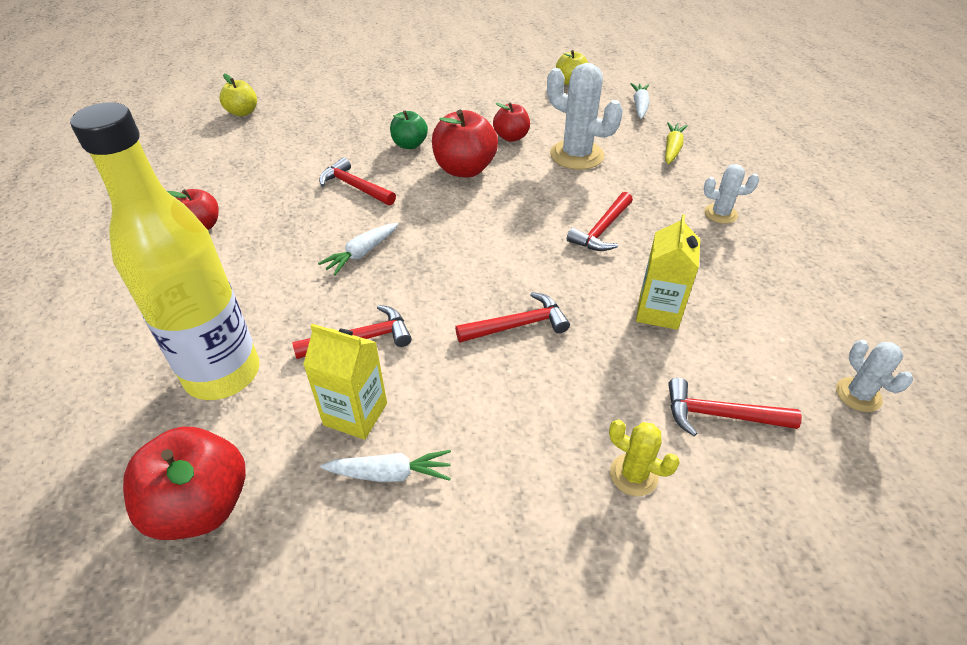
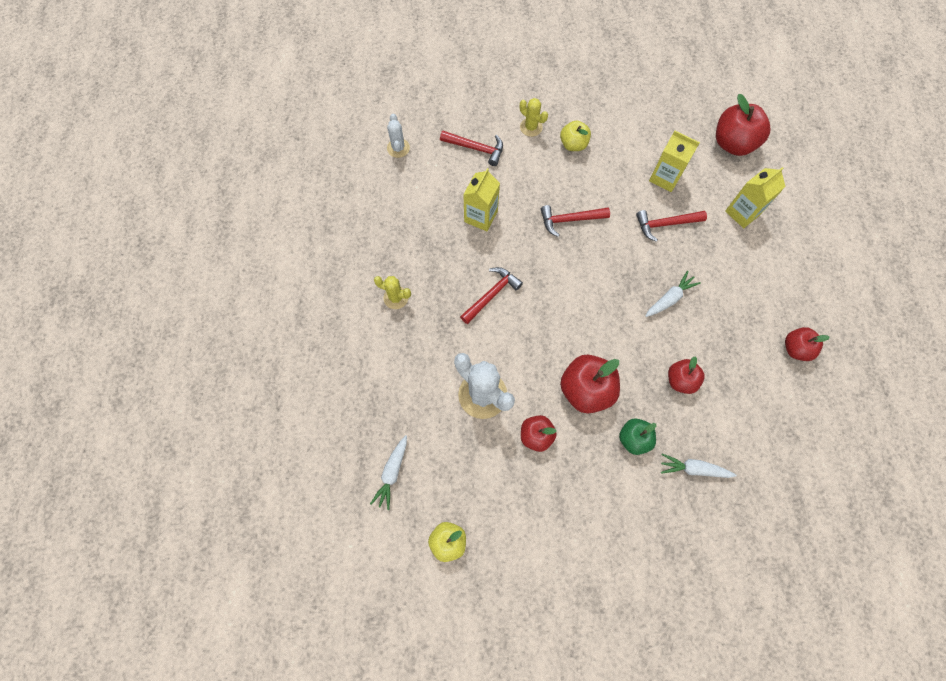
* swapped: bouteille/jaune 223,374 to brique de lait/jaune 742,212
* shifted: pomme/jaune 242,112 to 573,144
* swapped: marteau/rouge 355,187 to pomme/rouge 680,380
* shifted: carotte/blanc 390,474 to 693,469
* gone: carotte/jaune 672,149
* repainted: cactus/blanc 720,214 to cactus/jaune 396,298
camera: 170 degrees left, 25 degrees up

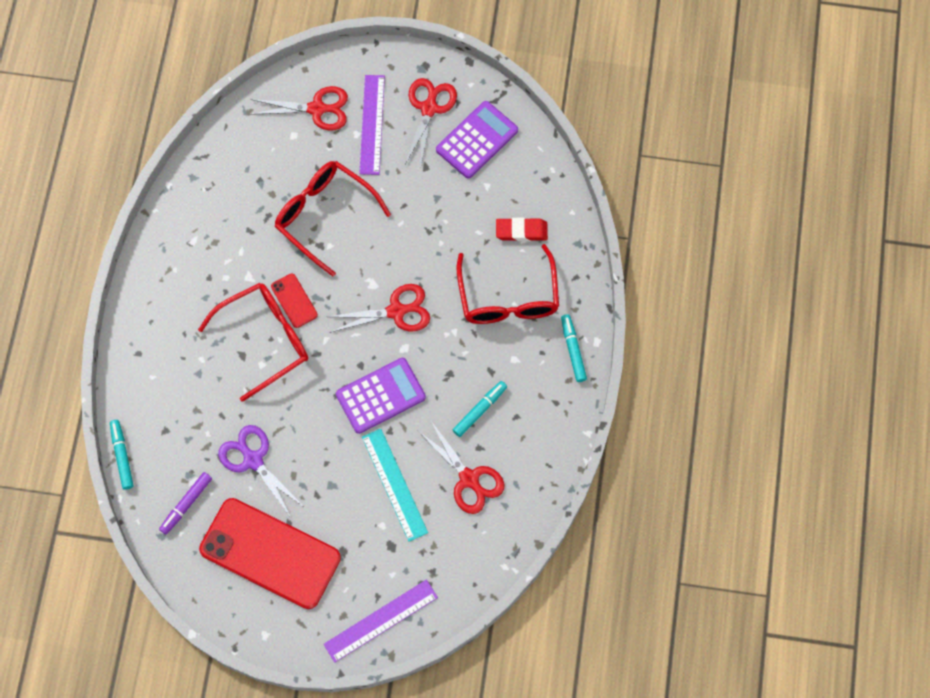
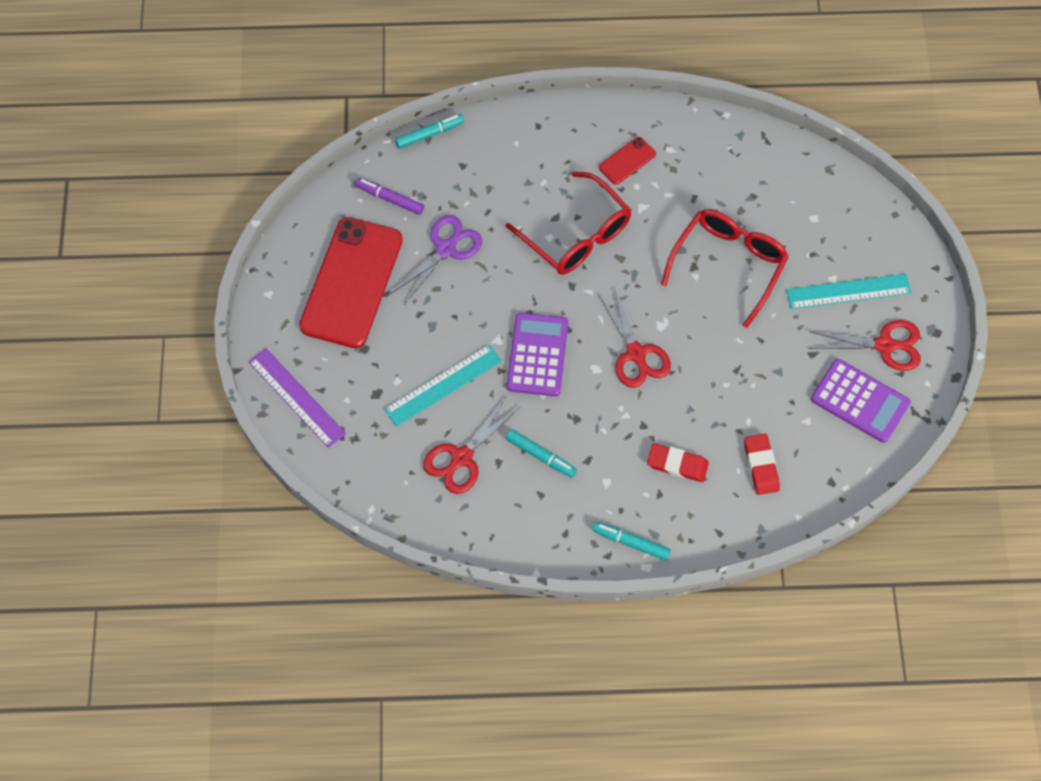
* gone: ciseaux/rouge 317,109
* shifted: téléphone/rouge 294,300 to 627,161
* rotated: calculatrice/violet 380,396 = 537,355 135 degrees counterclockwise
* repainted: règle/violet 372,124 to règle/turquoise 848,291
* swapped: lunettes/rouge 508,298 to gomme/rouge 677,464
* rotated: feutre/turquoise 573,350 = 631,542 135 degrees counterclockwise
camera: 80 degrees right, 5 degrees down

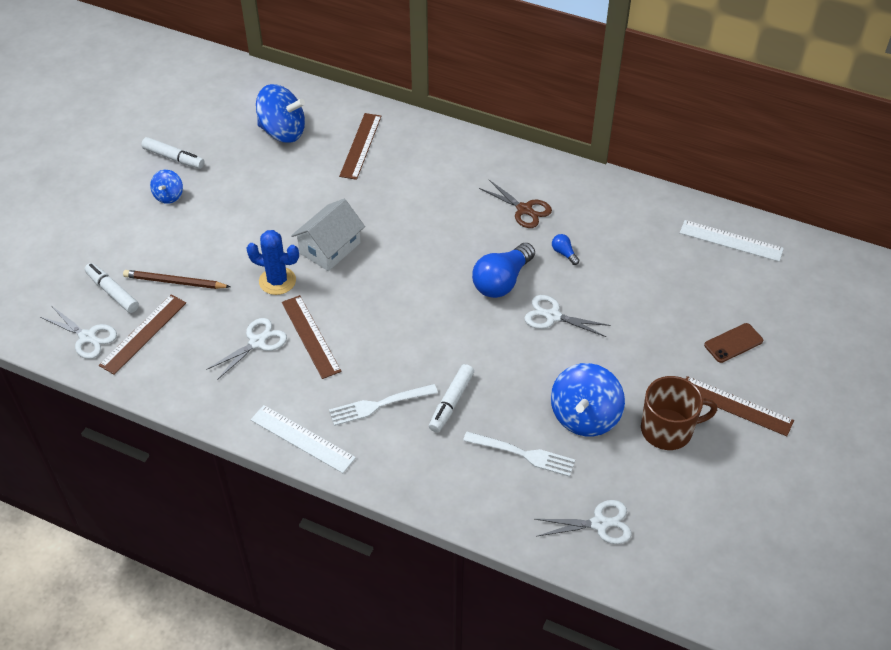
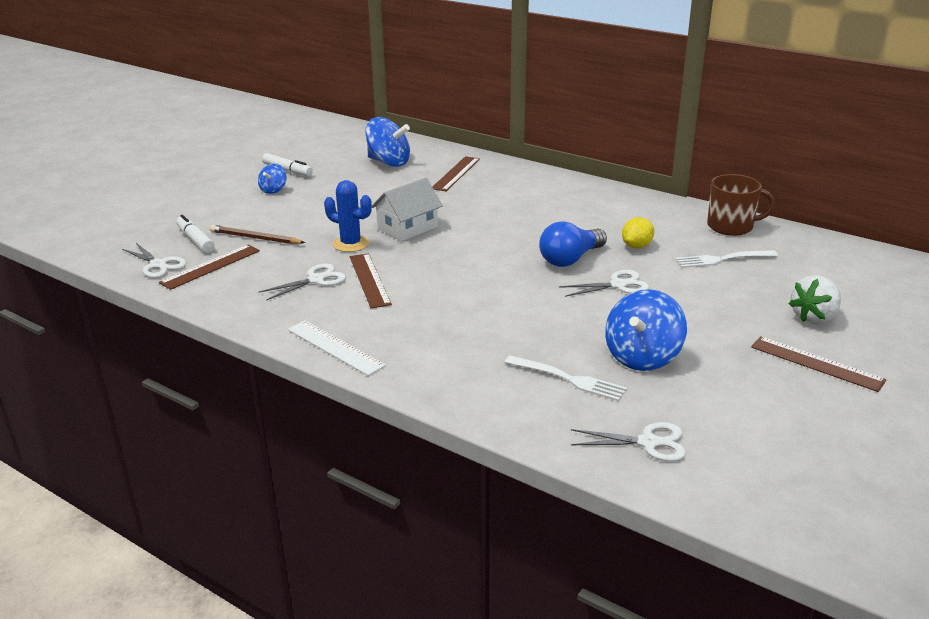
* shifted: fourchette/blanc 379,405 to 722,259
* gone: feutre/blanc 451,402
* gone: ciseaux/marron 524,209
* rotated: ciseaux/blanc 552,316 = 618,285 135 degrees clockwise
* swapped: ampoule/bleu 564,253 to citron/jaune 636,246
* shifted: tasse/marron 668,429 to 731,226
* gone: règle/blanc 731,241
* swapped: téléphone/marron 733,343 to fraise/blanc 814,317
camera: 10 degrees right, 20 degrees down

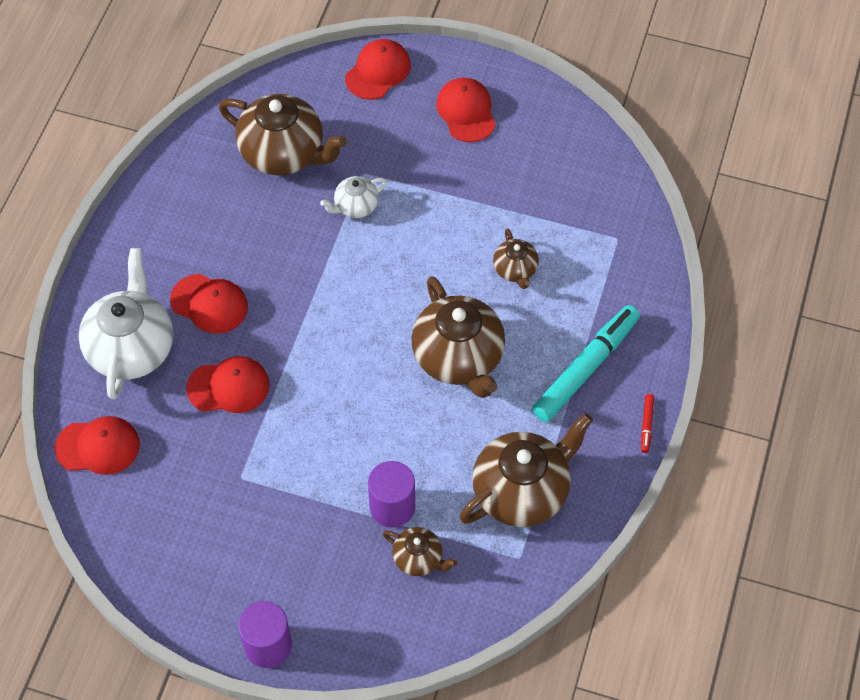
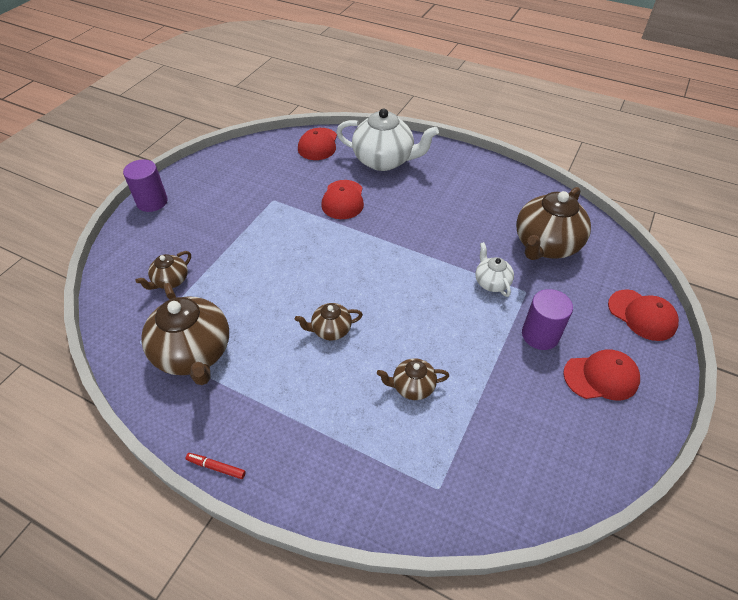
* gone: casquette/rouge 209,304
* shifted: cylindre/violet 392,507 to 540,335
* scaled: théière/marron 458,358 = 330,330 x0.51
* gone: feutre/turquoise 585,368
camera: 100 degrees right, 10 degrees down

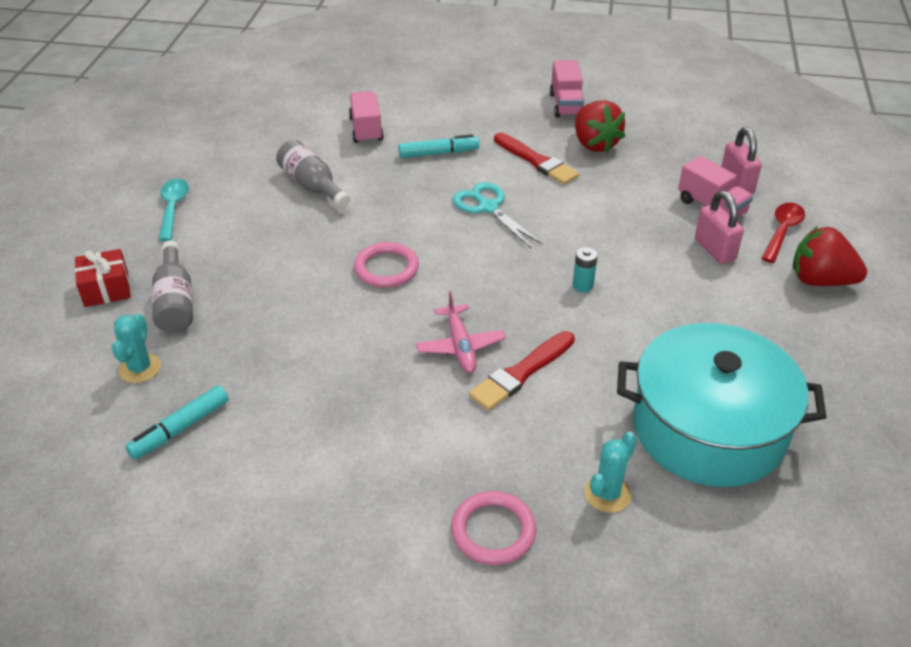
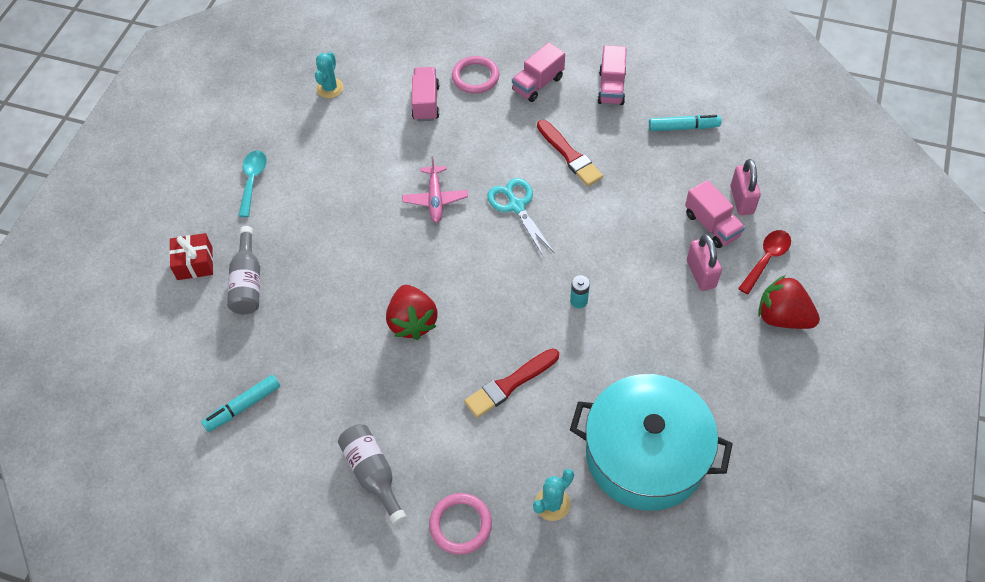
* shifted: cactus/turquoise 140,368 to 330,88
* shifted: bouteille/gris 312,186 to 373,474
* shifted: anneau/rose 386,268 to 475,77
* shifted: feutre/turquoise 439,153 to 683,127
* shifted: avion/rose 460,346 to 435,199
* shifted: fraise/rouge 594,144 to 412,322
* new: camion/rose 538,84
camera: 10 degrees right, 15 degrees up

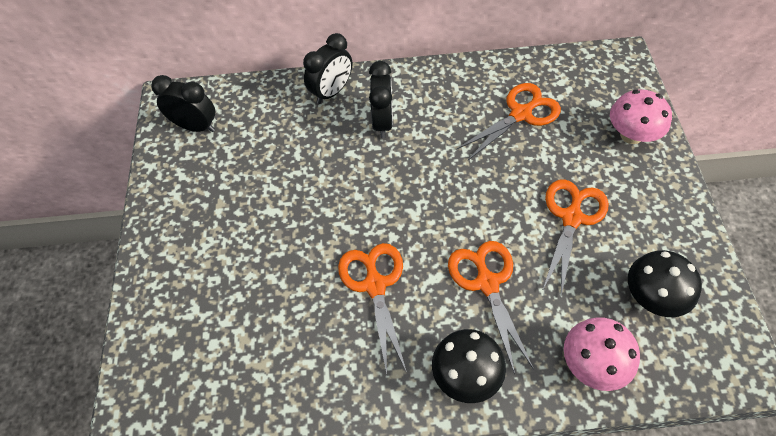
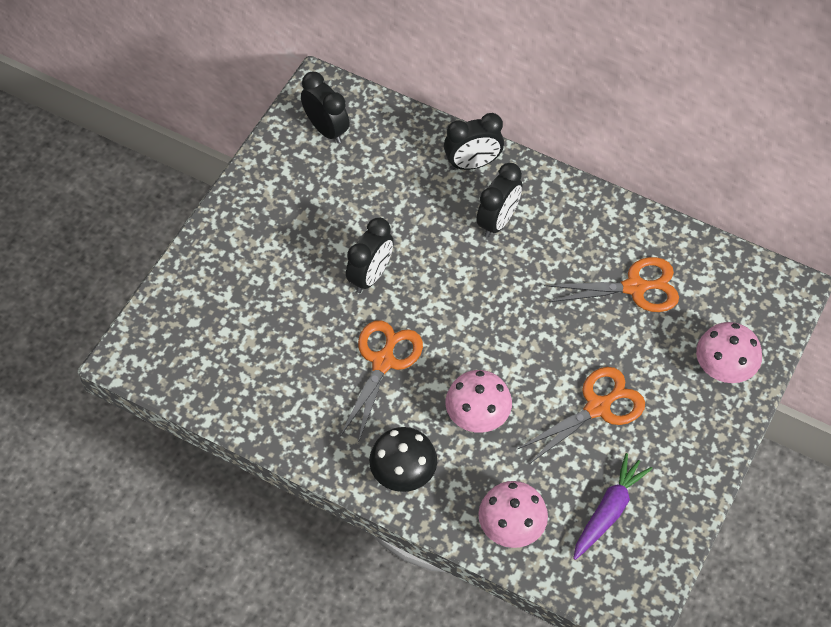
* swapped: ciseaux/orange 487,283 to champignon/rose 477,416
* swapped: champignon/noir 652,297 to carotte/violet 609,511
* new: réveil/noir 370,276
camera: 30 degrees right, 0 degrees up

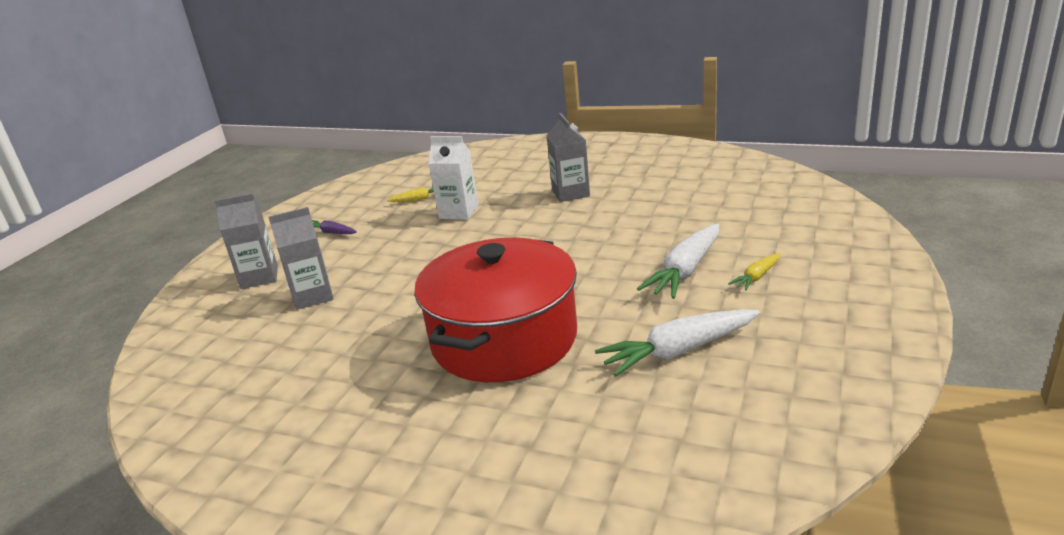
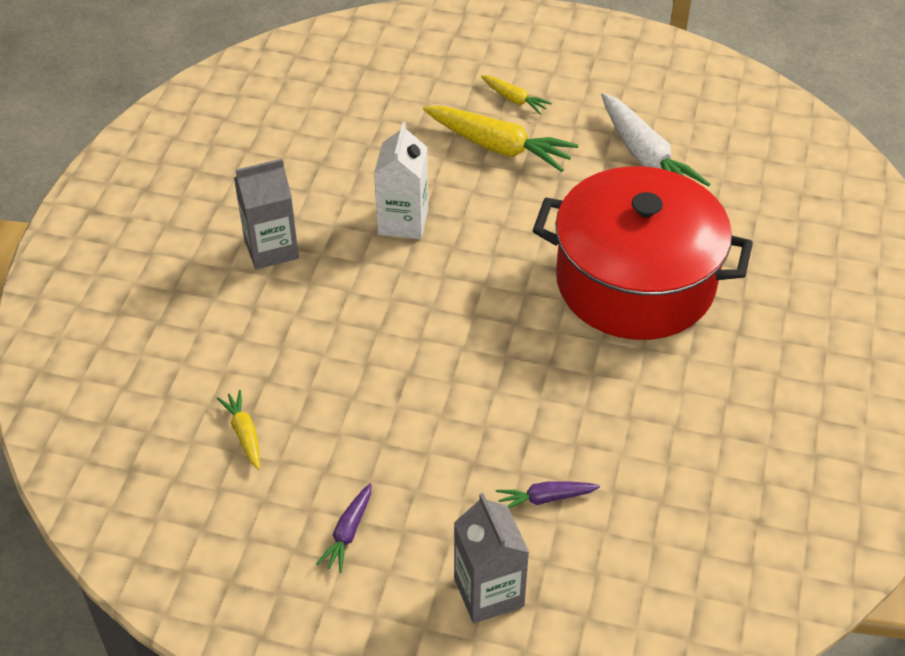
* swapped: brique de lait/gris 312,296 to carotte/violet 545,498
* shifted: brique de lait/blanc 458,212 to 403,221
* repainted: carotte/blanc 685,271 to carotte/jaune 498,147
camera: 100 degrees left, 20 degrees up

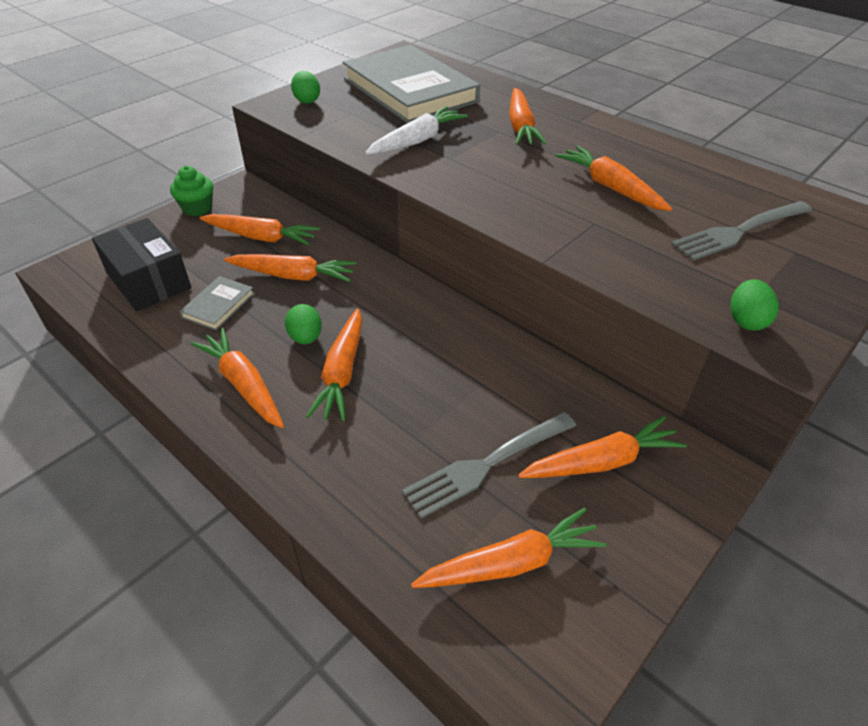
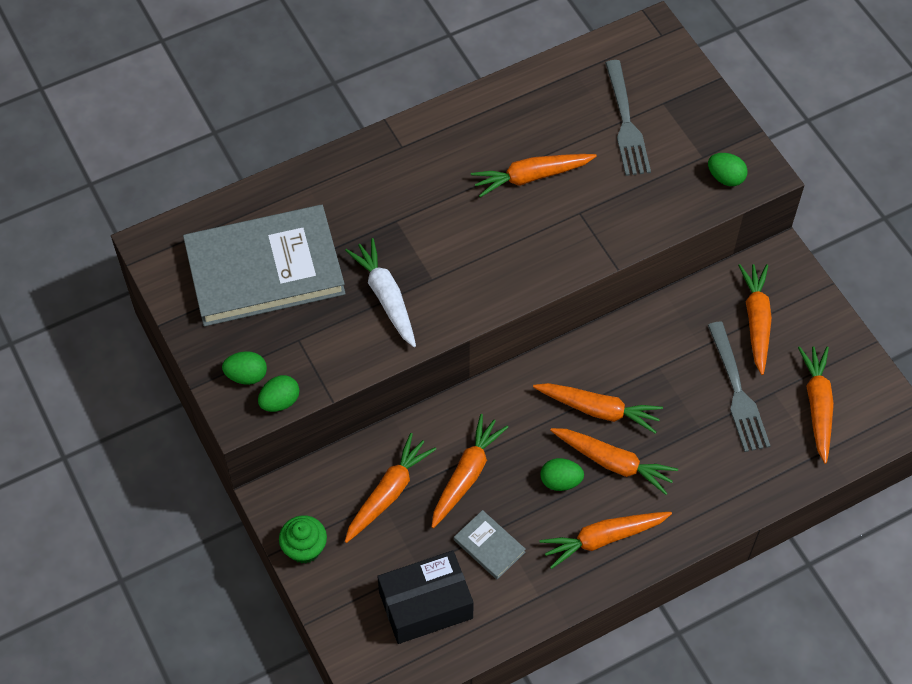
* shifted: carotte/orange 521,127 to 599,410
* new: œuf/vert 280,401
camera: 70 degrees left, 15 degrees up

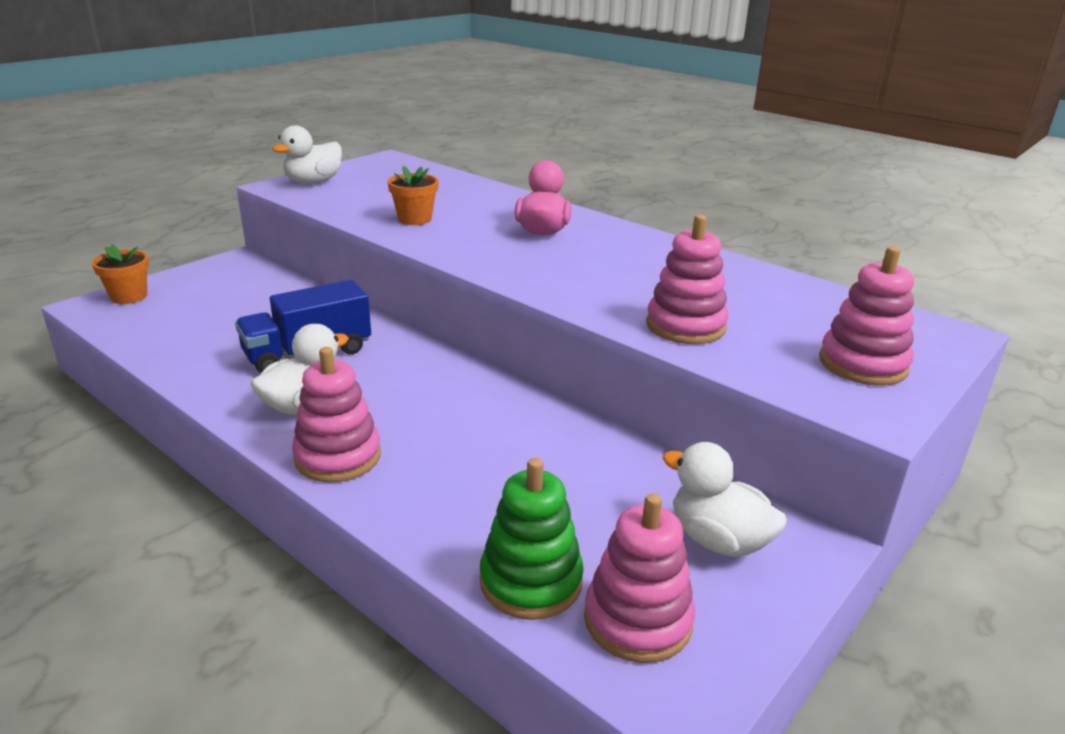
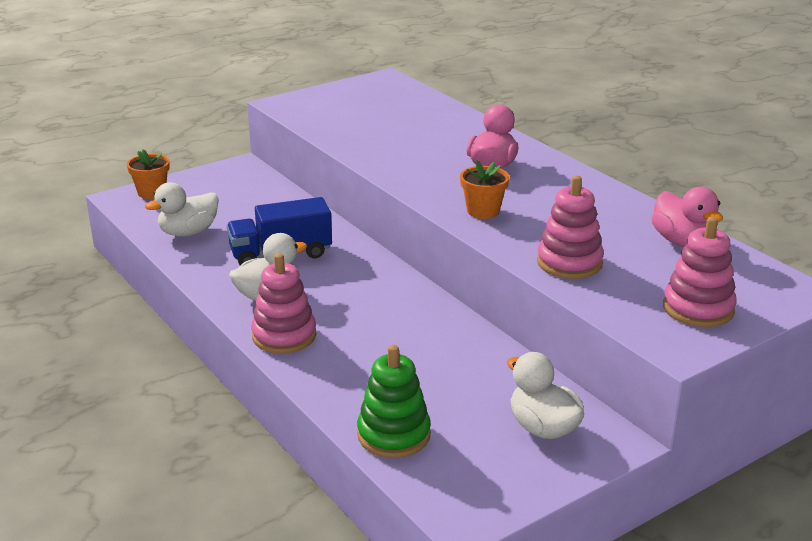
* shifted: canard/blanc 313,182 to 188,232
* shifted: pot de fleurs/orange 415,219 to 483,211
* gone: jouet à empiler/rose 637,620
* new: canard/rose 682,242
camera: 15 degrees right, 0 degrees up

